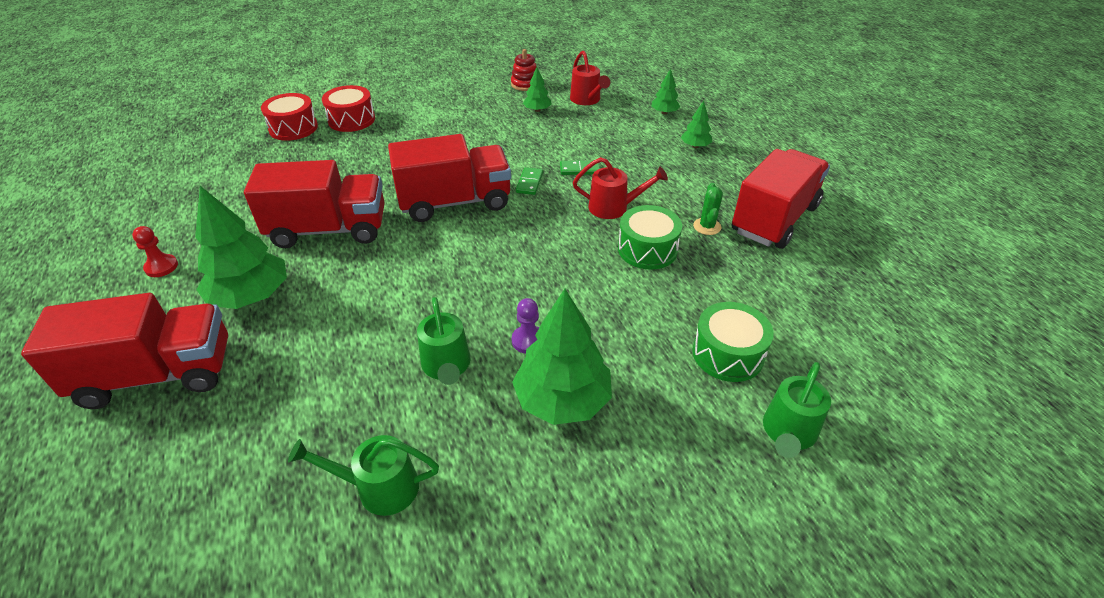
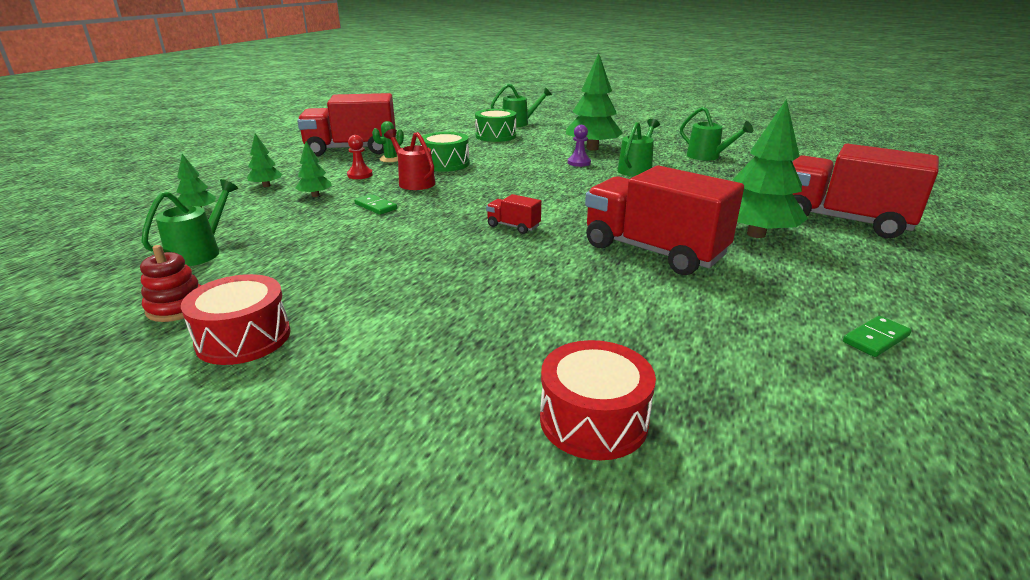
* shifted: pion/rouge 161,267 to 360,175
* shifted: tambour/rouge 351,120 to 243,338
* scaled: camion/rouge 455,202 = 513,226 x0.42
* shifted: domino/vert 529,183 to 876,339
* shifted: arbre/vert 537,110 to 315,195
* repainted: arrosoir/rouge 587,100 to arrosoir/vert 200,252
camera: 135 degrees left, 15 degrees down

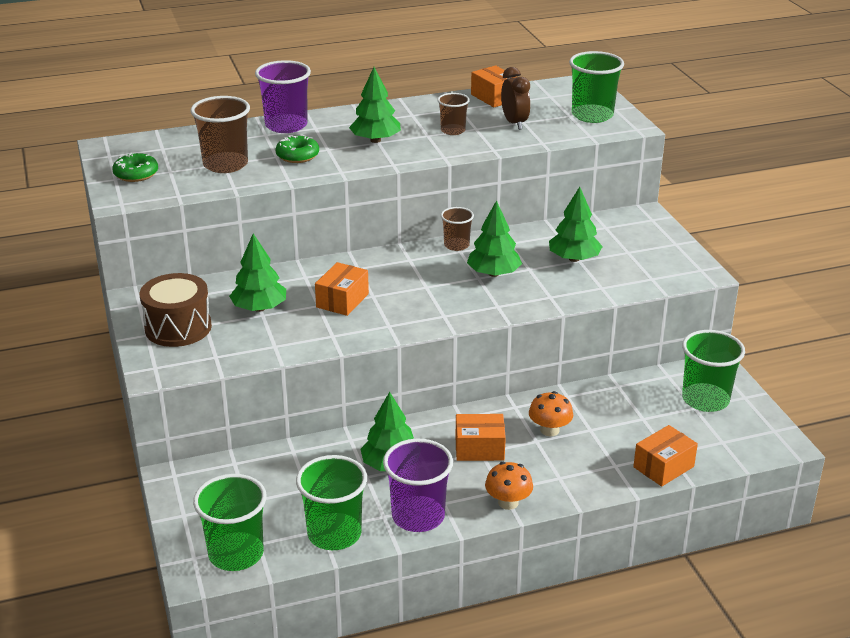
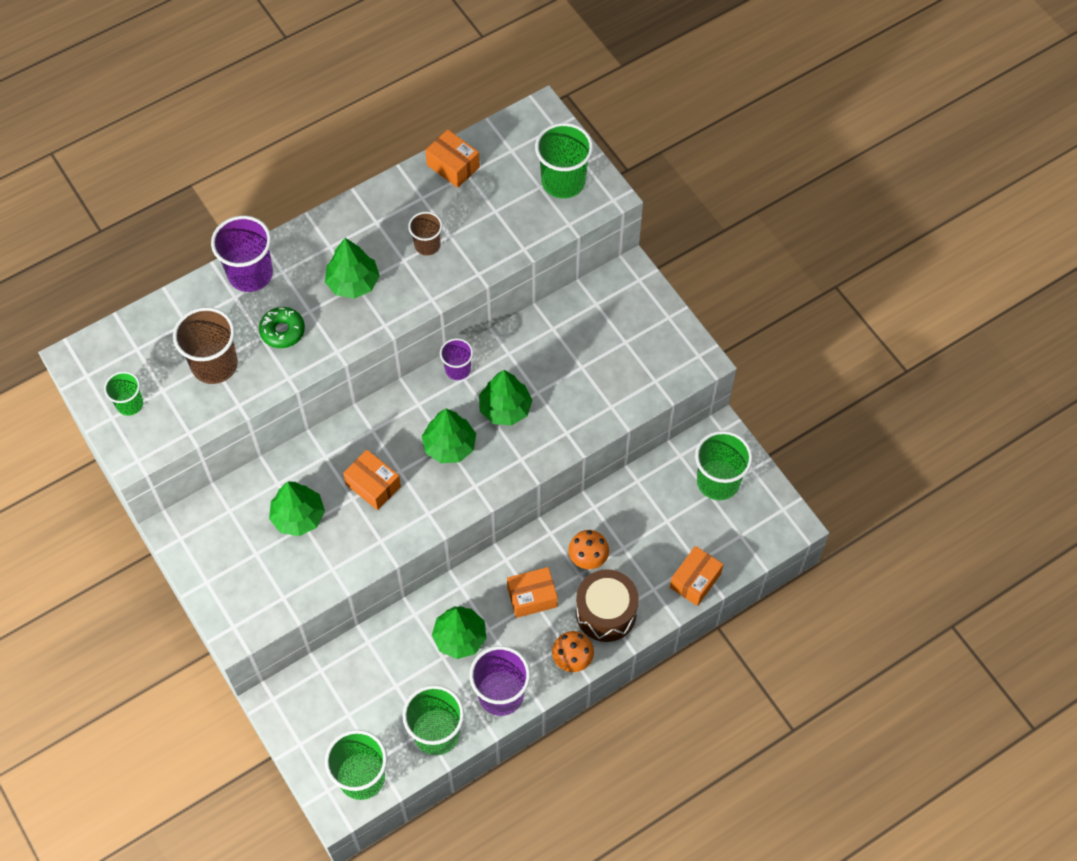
* swapped: beignet/vert 136,174 to gobelet/vert 130,404
* shifted: tambour/marron 178,328 to 606,613
* rotated: boîte/orange 342,300 = 373,485 60 degrees counterclockwise
* repainted: gobelet/marron 456,245 to gobelet/violet 458,369
* gone: réveil/marron 514,123
* shifted: arbre/vert 574,259 to 449,446
camera: 15 degrees left, 30 degrees up

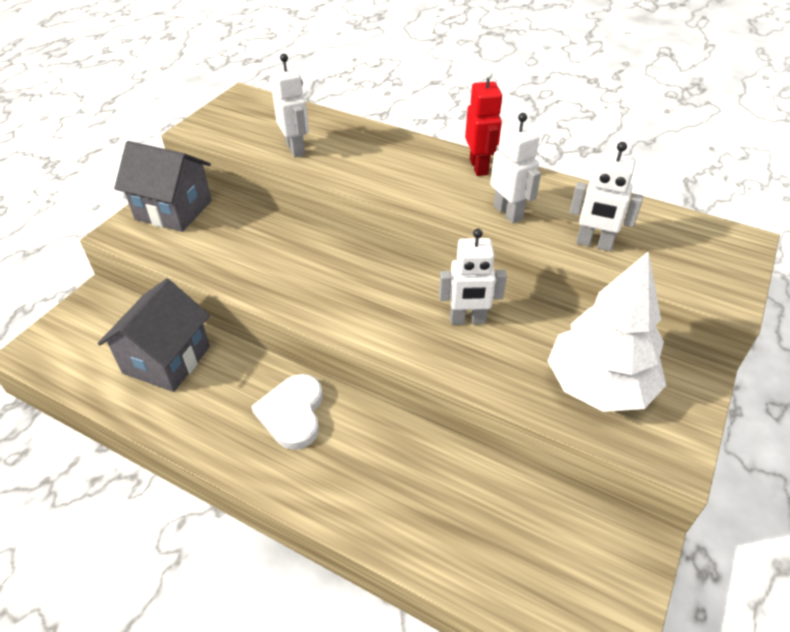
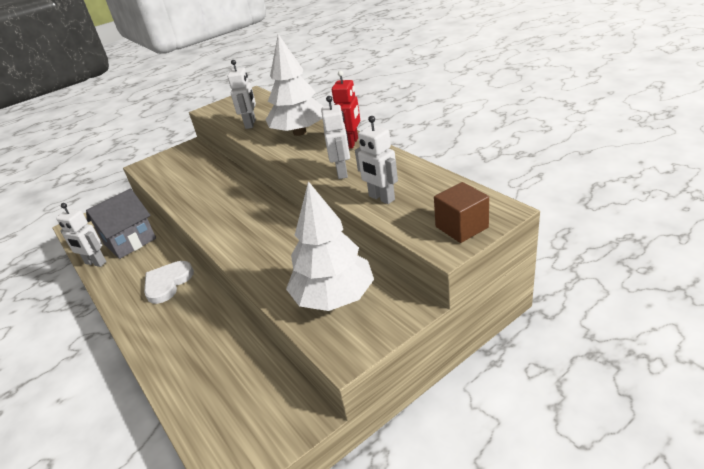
* gone: maison/gris 174,210
* shifted: robot/blanc 467,320 to 95,263
* new: arbre/blanc 299,132
* new: cube/marron 461,227
camera: 30 degrees right, 10 degrees down

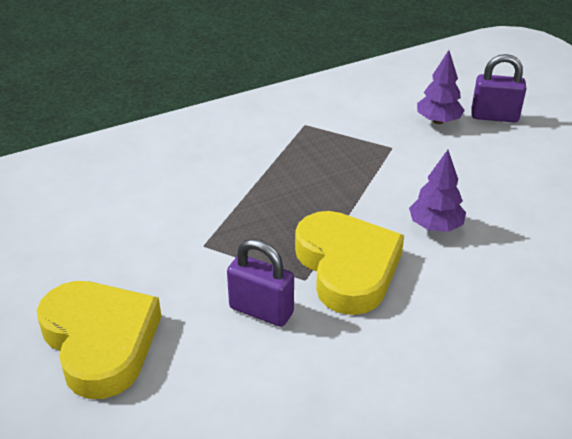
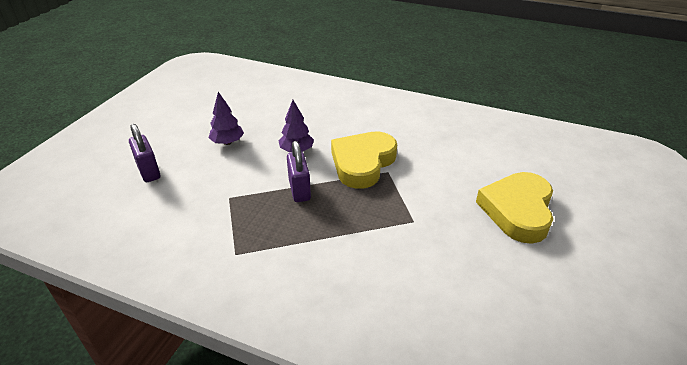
* shifted: cadenas/violet 261,310 to 299,190
* shifted: arbre/violet 438,121 to 227,142
camera: 130 degrees left, 0 degrees up

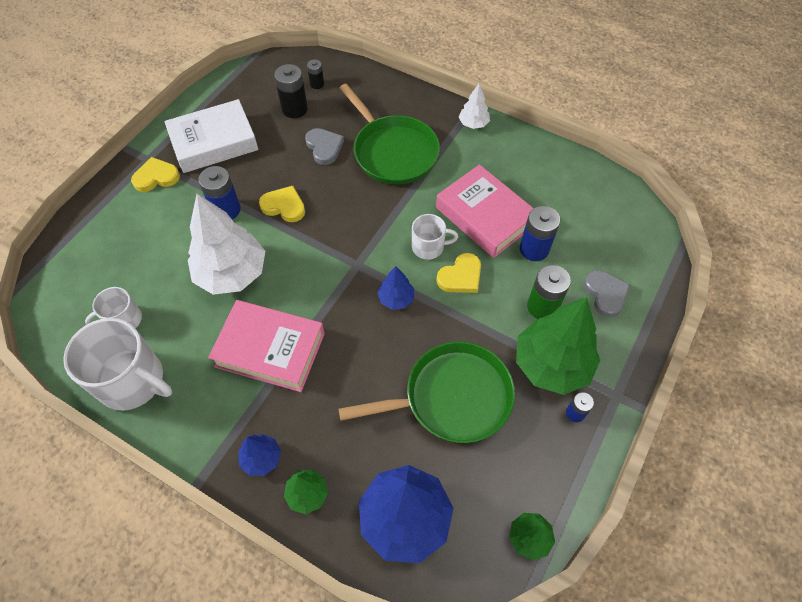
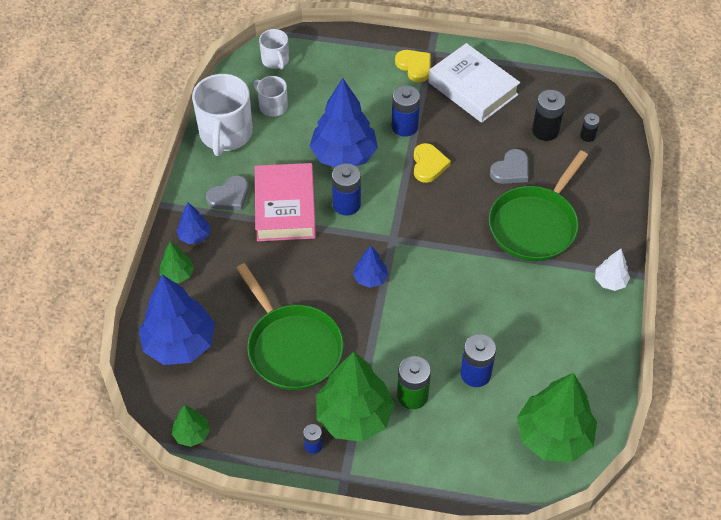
* repainted: arbre/blanc 232,273 to arbre/bleu 343,155
* shifted: tasse/blanc 429,247 to 275,60
* gone: livre/rose 484,216
* gone: cœur/jaune 461,276
* shifted: cœur/gris 605,294 to 229,196
* new: pile/bleu 346,204
* new: arbre/vert 553,436
camera: 70 degrees right, 5 degrees down

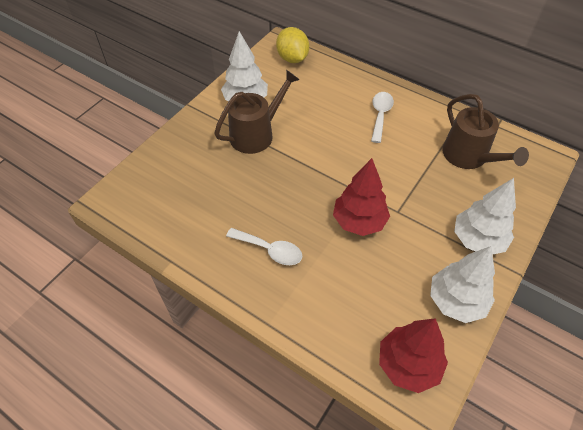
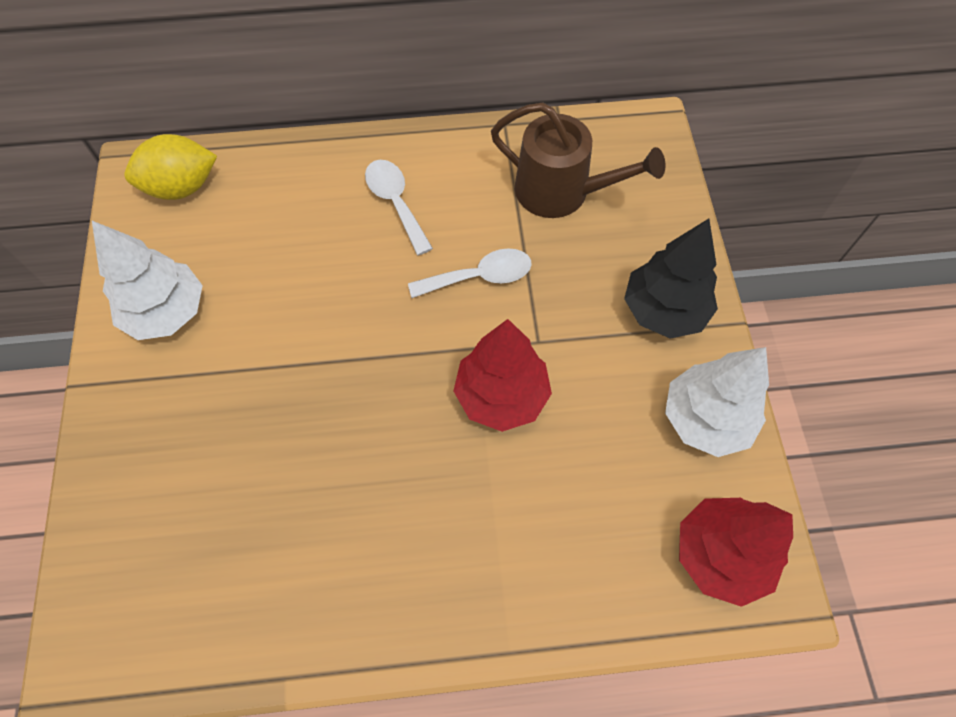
* gone: arrosoir/marron 256,134
* shifted: cuillère/blanc 270,250 to 480,277
* rotated: citron/jaune 292,58 = 182,187 45 degrees counterclockwise
* repainted: arbre/blanc 477,240 to arbre/noir 663,311
camera: 40 degrees left, 10 degrees up

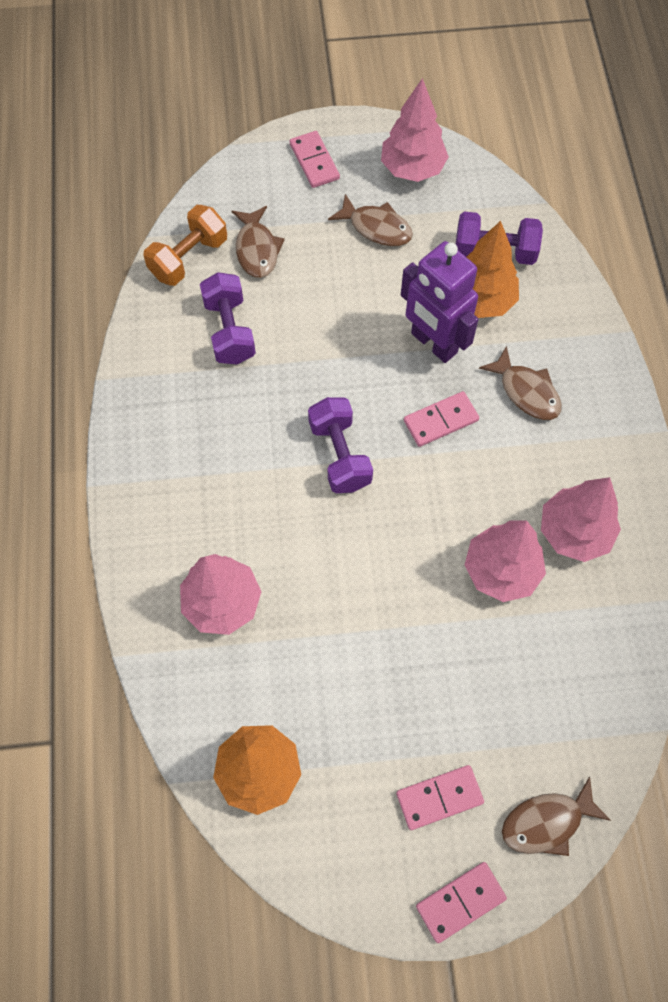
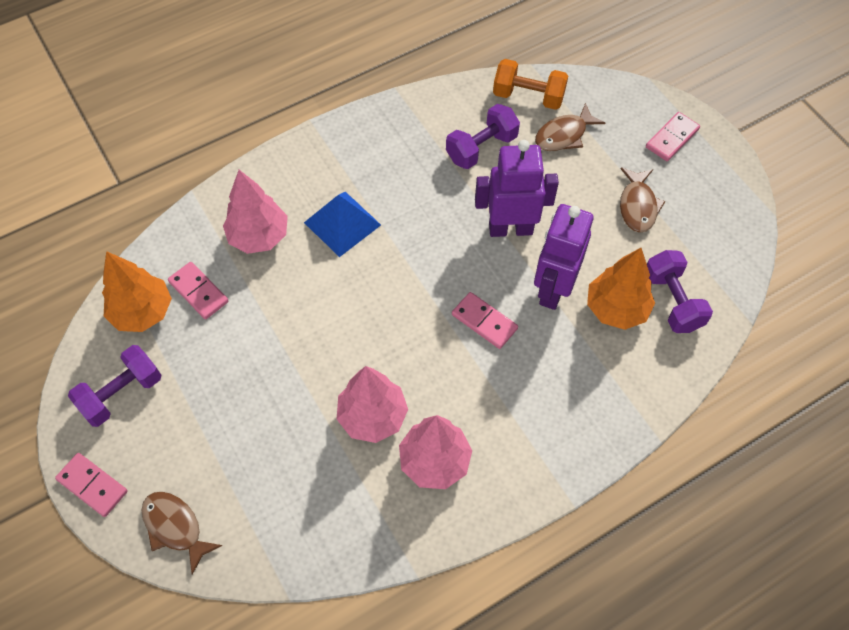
* shifted: haltère/violet 340,455 to 122,394
* gone: arbre/rose 412,169
* shifted: domino/rose 439,798 to 198,292
* gone: poisson/marron 526,391
* new: pyramide/bleu 342,223
* new: robot/violet 510,228
camera: 65 degrees right, 5 degrees down

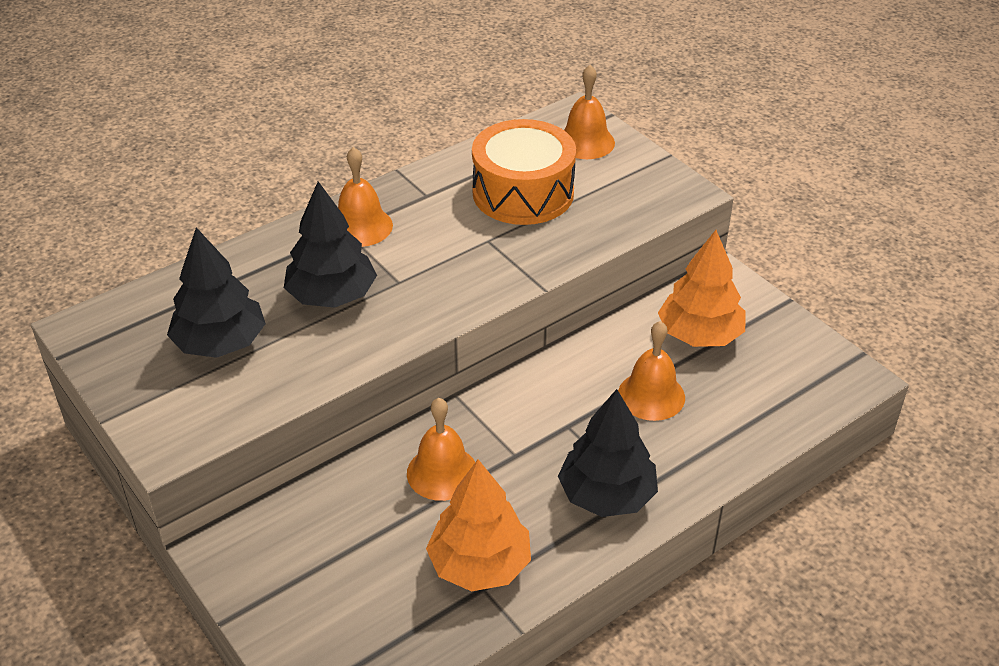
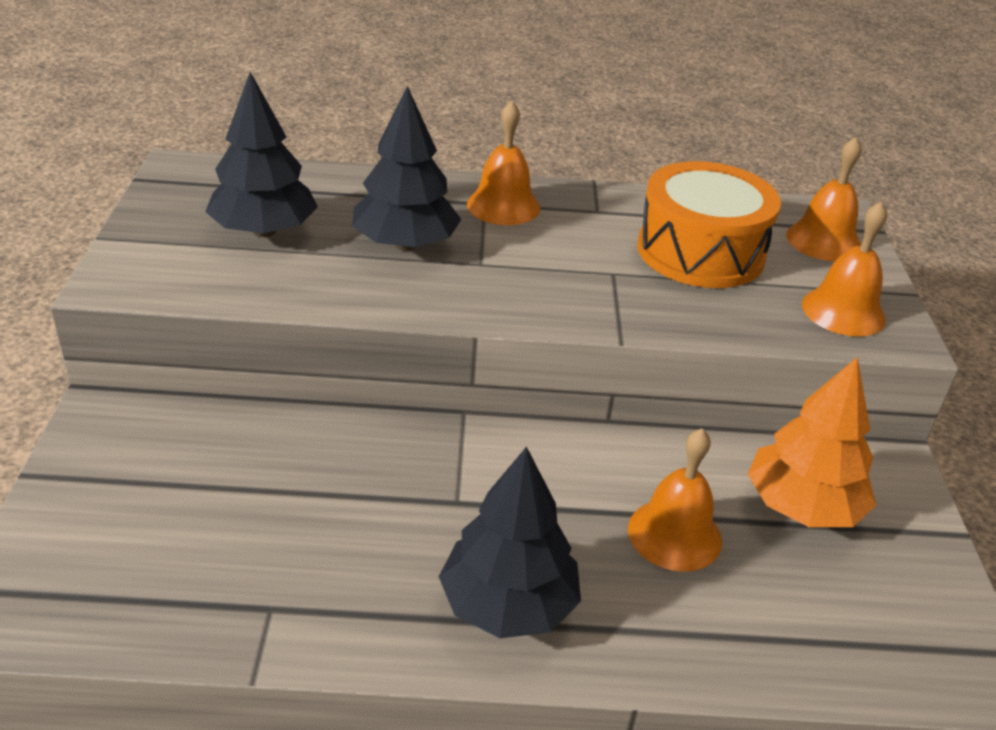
* shifted: cloche/orange 442,472 to 843,311
* gone: arbre/orange 479,564
camera: 35 degrees right, 5 degrees down

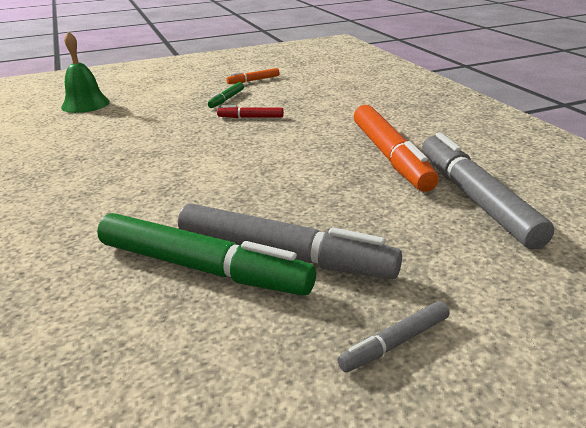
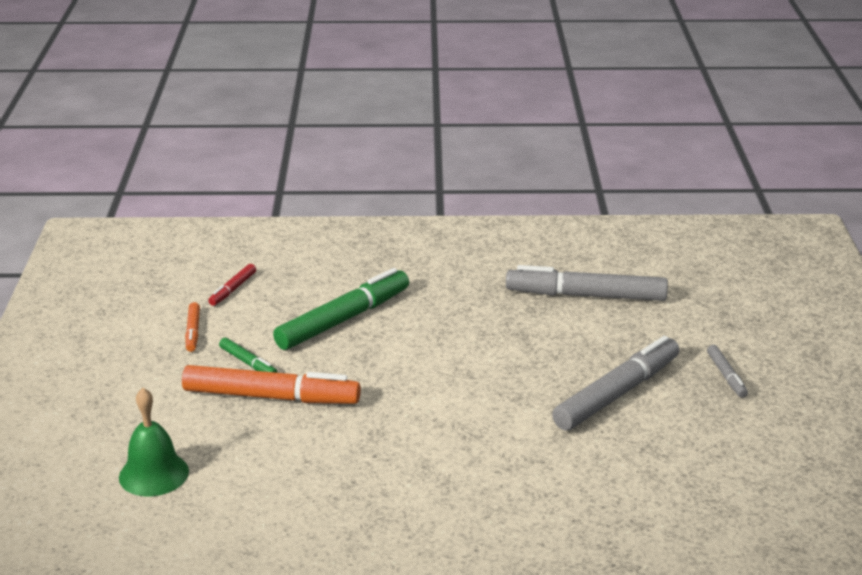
* shifted: feutre/vert 202,268 to 343,319
* shifted: feutre/rouge 250,117 to 233,289
* shifted: feutre/orange 390,156 to 271,397
camera: 70 degrees left, 0 degrees up

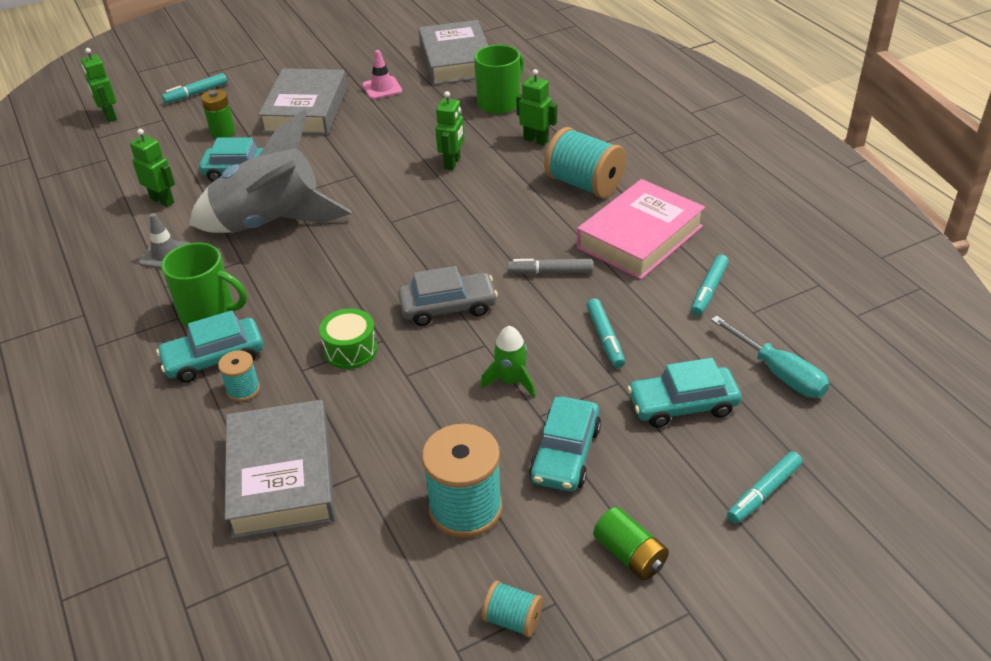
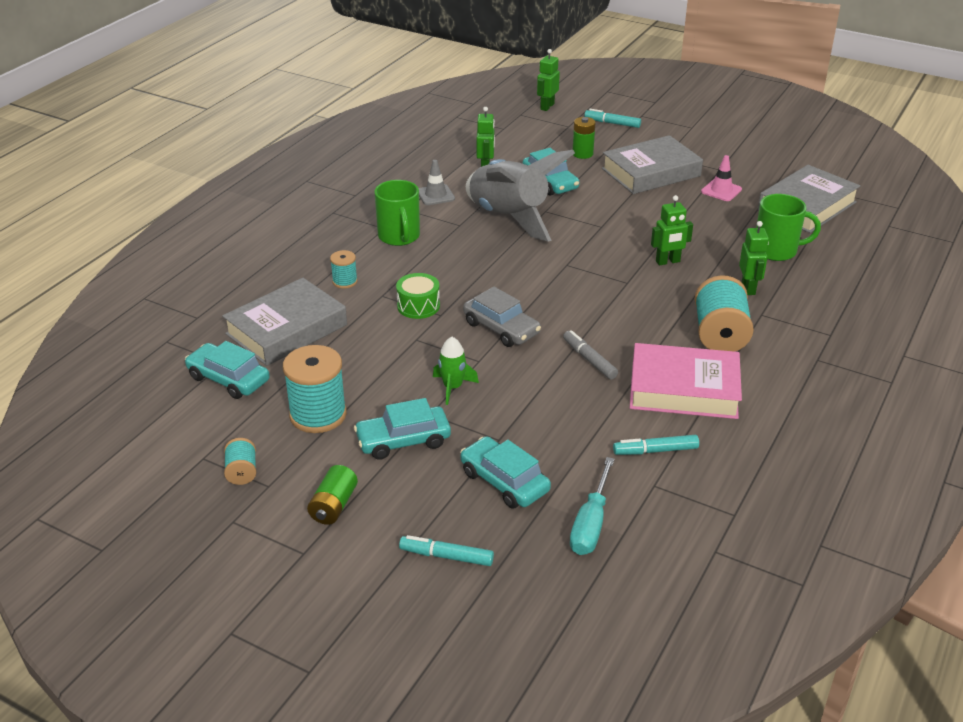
* shifted: voiture/turquoise 214,358 to 228,379
* gone: feutre/turquoise 605,338
camera: 55 degrees right, 5 degrees down

